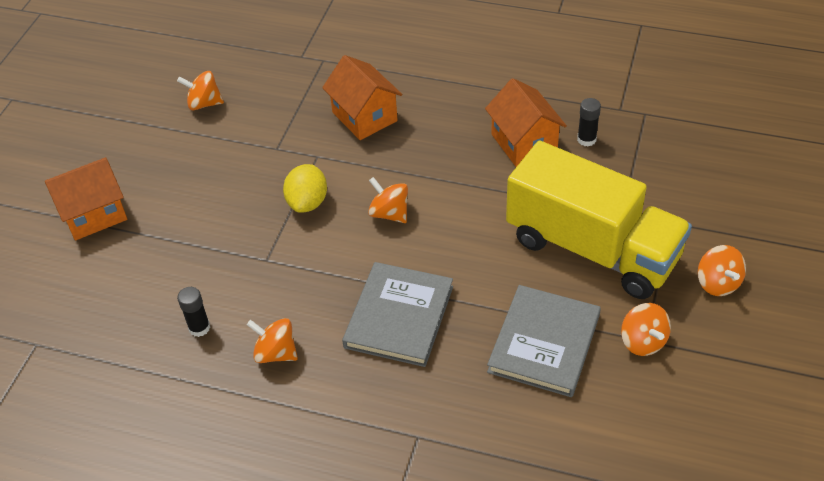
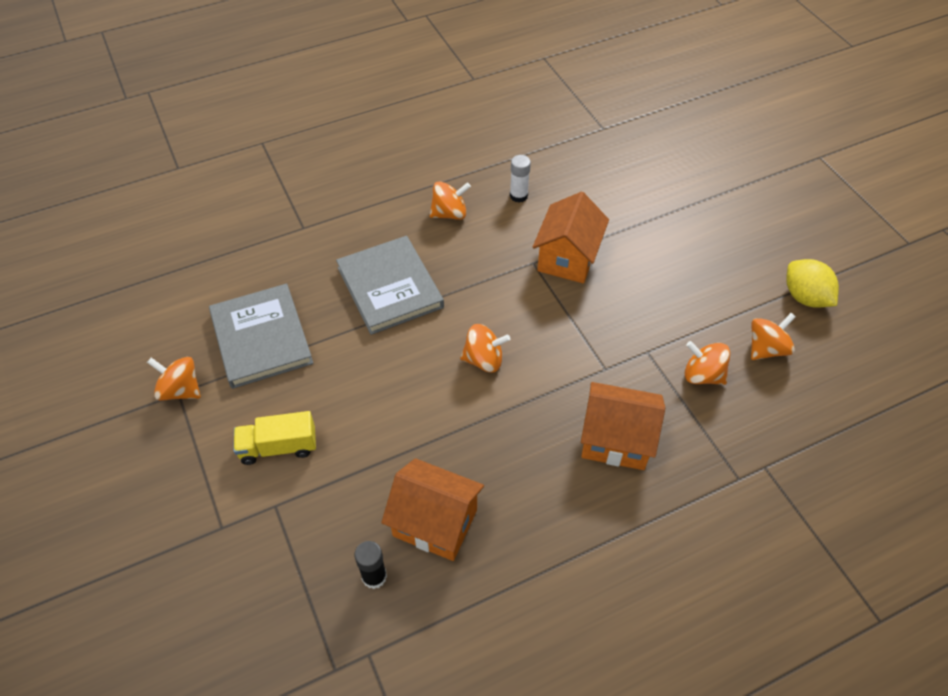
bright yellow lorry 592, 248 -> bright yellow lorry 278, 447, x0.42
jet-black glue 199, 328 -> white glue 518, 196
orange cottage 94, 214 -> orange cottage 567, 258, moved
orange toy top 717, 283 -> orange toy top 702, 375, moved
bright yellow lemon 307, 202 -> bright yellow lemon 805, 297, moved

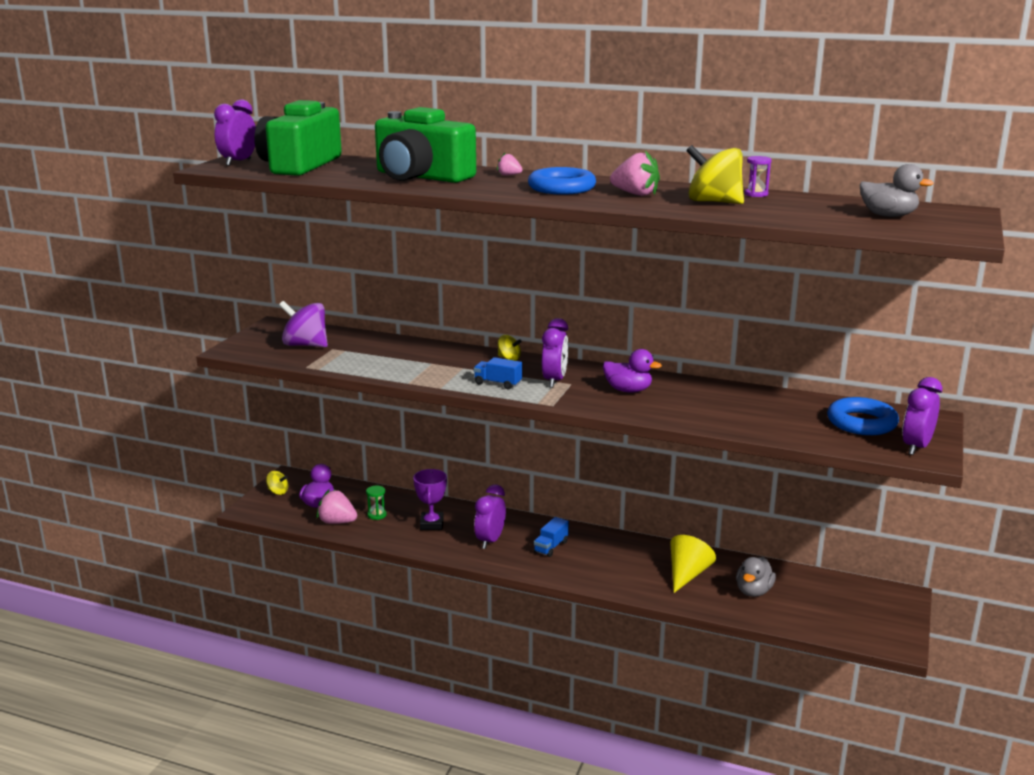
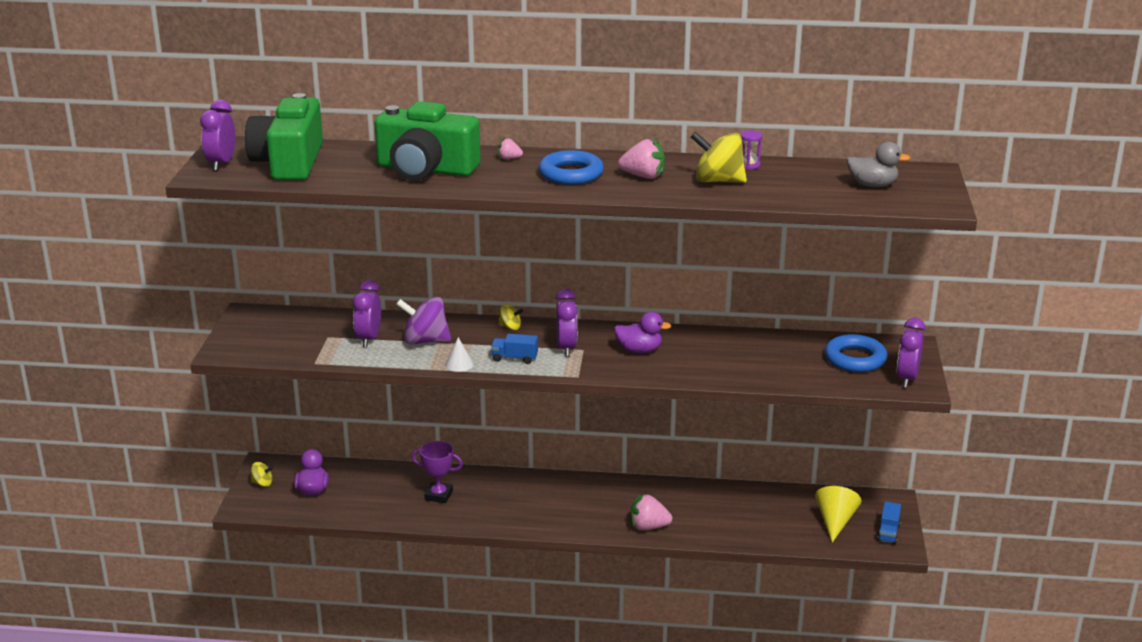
royal purple clock 490, 541 -> royal purple clock 369, 339, moved
royal purple toy top 305, 345 -> royal purple toy top 425, 341, moved
royal purple award cup 431, 524 -> royal purple award cup 438, 495, 60 degrees counterclockwise
none -> white solid cone 459, 364
rosy toy strawberry 337, 522 -> rosy toy strawberry 648, 527, moved
bright yellow solid cone 687, 574 -> bright yellow solid cone 835, 521, moved
cobalt lorry 551, 547 -> cobalt lorry 888, 532, moved
leaf-green hourglass 377, 515 -> none
ash-grey rubber duck 753, 591 -> none

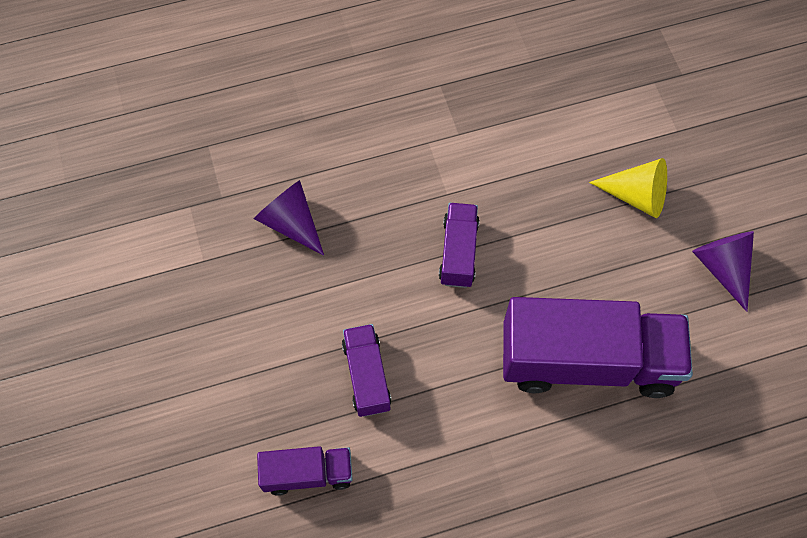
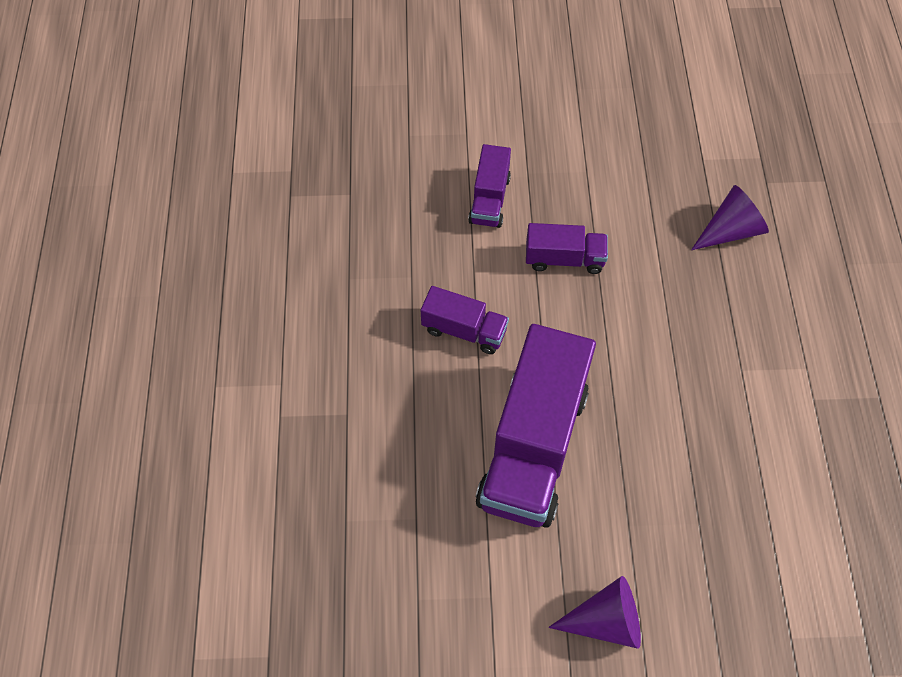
royal purple lorry 458, 252 -> royal purple lorry 464, 330, moved
bright yellow solid cone 636, 196 -> none

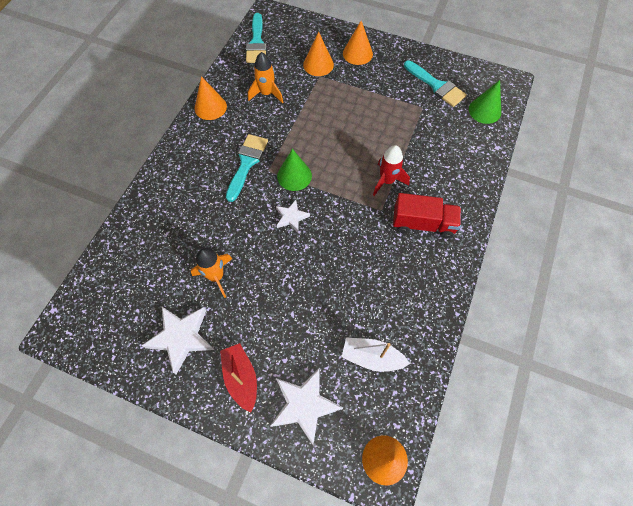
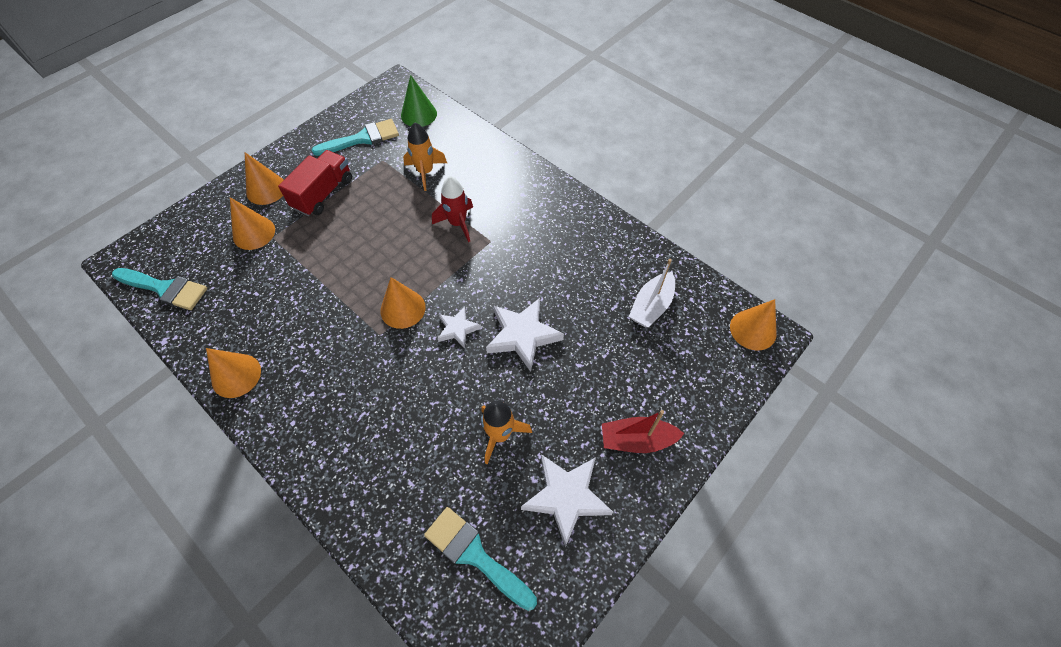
crimson lorry 423, 224 -> crimson lorry 323, 194, moved
leaf-green solid cone 294, 176 -> orange solid cone 403, 309
orange toy rocket 267, 94 -> orange toy rocket 425, 172, moved
aqua brush 247, 163 -> aqua brush 475, 555, moved
white star shape 304, 405 -> white star shape 522, 335, moved

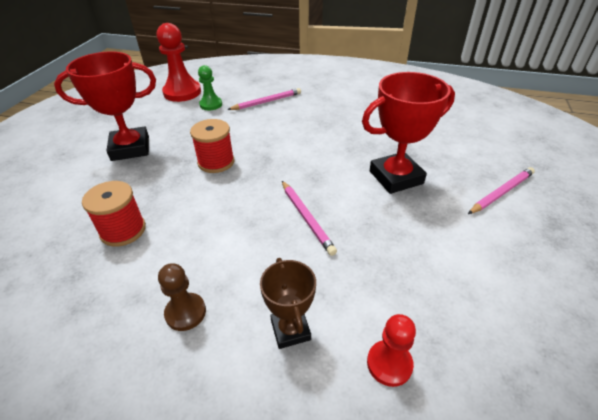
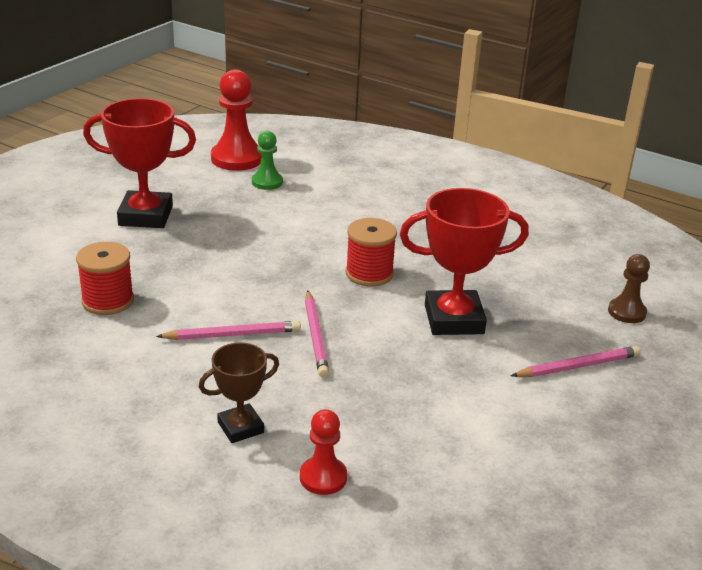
rosy lead pencil 267, 102 -> rosy lead pencil 232, 335, moved
brown award cup 290, 330 -> brown award cup 240, 427, 60 degrees clockwise
crimson reel of thread 216, 162 -> crimson reel of thread 369, 274, moved
brown game pawn 185, 312 -> brown game pawn 626, 312, moved

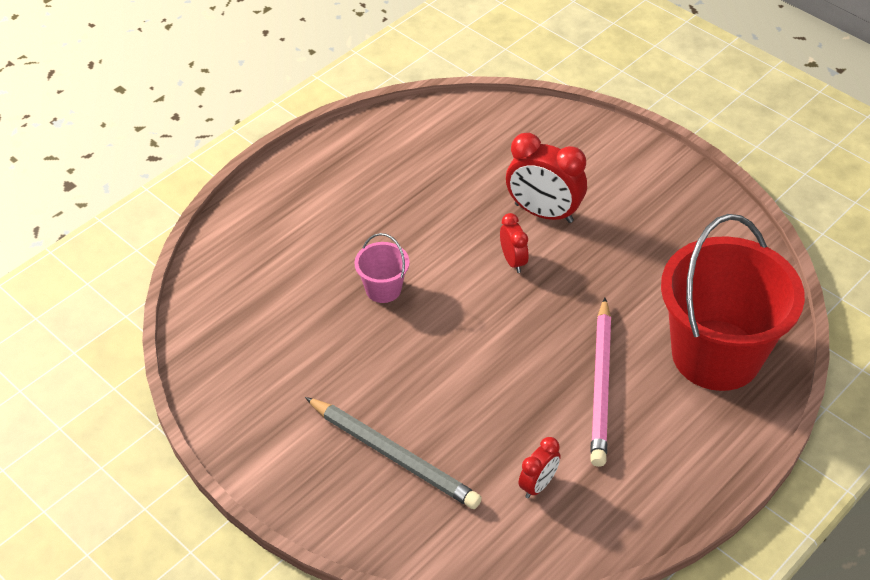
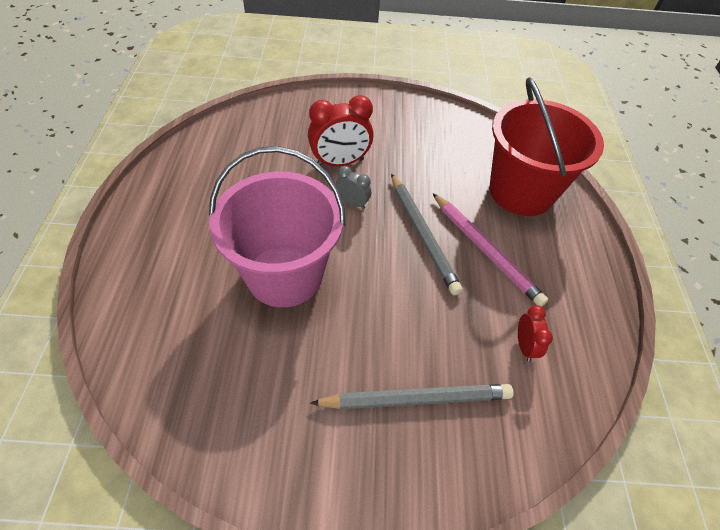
rosy bucket 383, 289 -> rosy bucket 284, 275, x2.38
crimson clock 513, 261 -> ash-grey clock 352, 203
none -> ash-grey lead pencil 422, 234

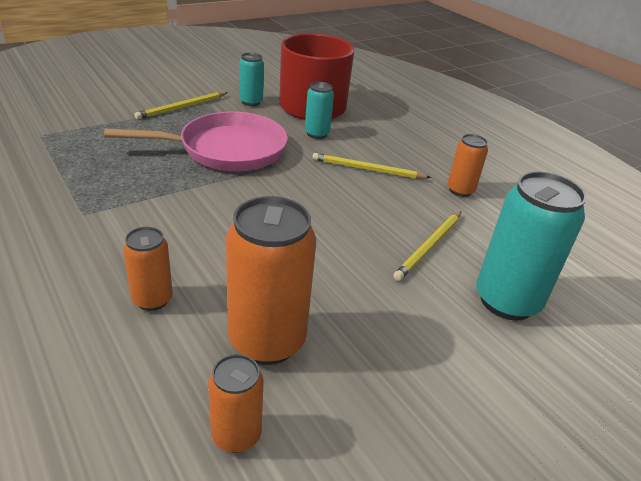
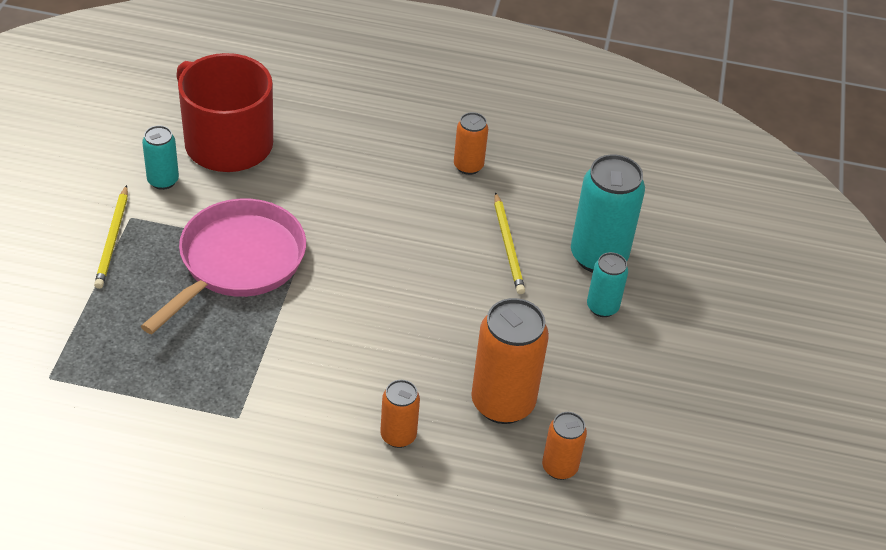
aqua soda can 316, 134 -> aqua soda can 602, 307, moved
bright yellow lead pencil 367, 169 -> none

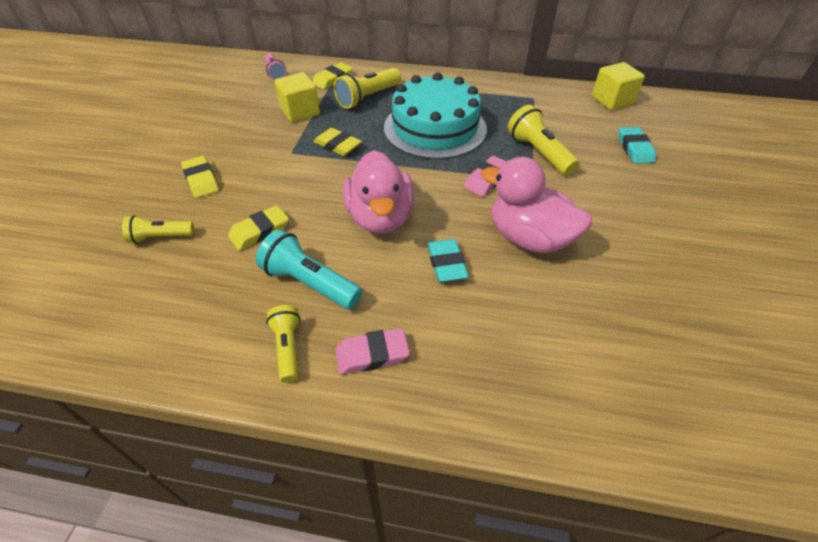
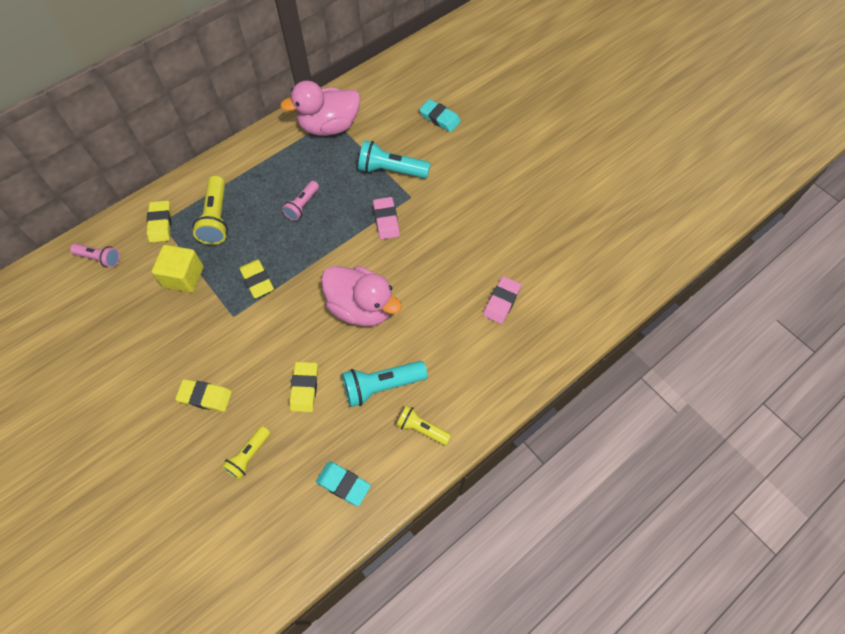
bright yellow pencil eraser 337, 145 -> bright yellow pencil eraser 257, 280, 75 degrees clockwise
rosy rubber duck 529, 238 -> rosy rubber duck 329, 126, moved
aqua cake 435, 128 -> rosy flashlight 302, 205
aqua pencil eraser 446, 264 -> aqua pencil eraser 343, 484, moved
bright yellow flashlight 539, 153 -> aqua flashlight 391, 170
rosy pencil eraser 372, 354 -> rosy pencil eraser 501, 302, moved
bright yellow solid cube 612, 100 -> none

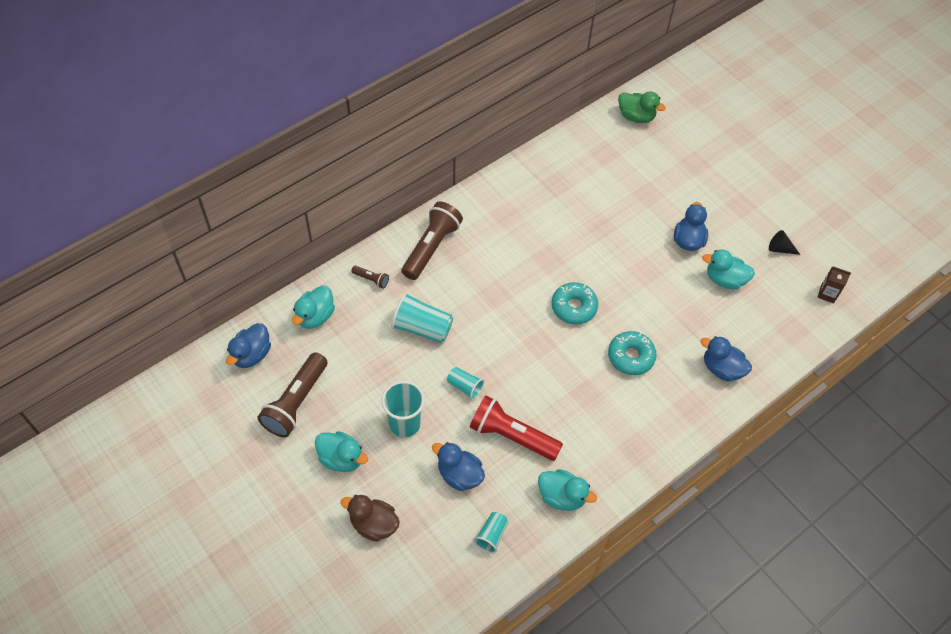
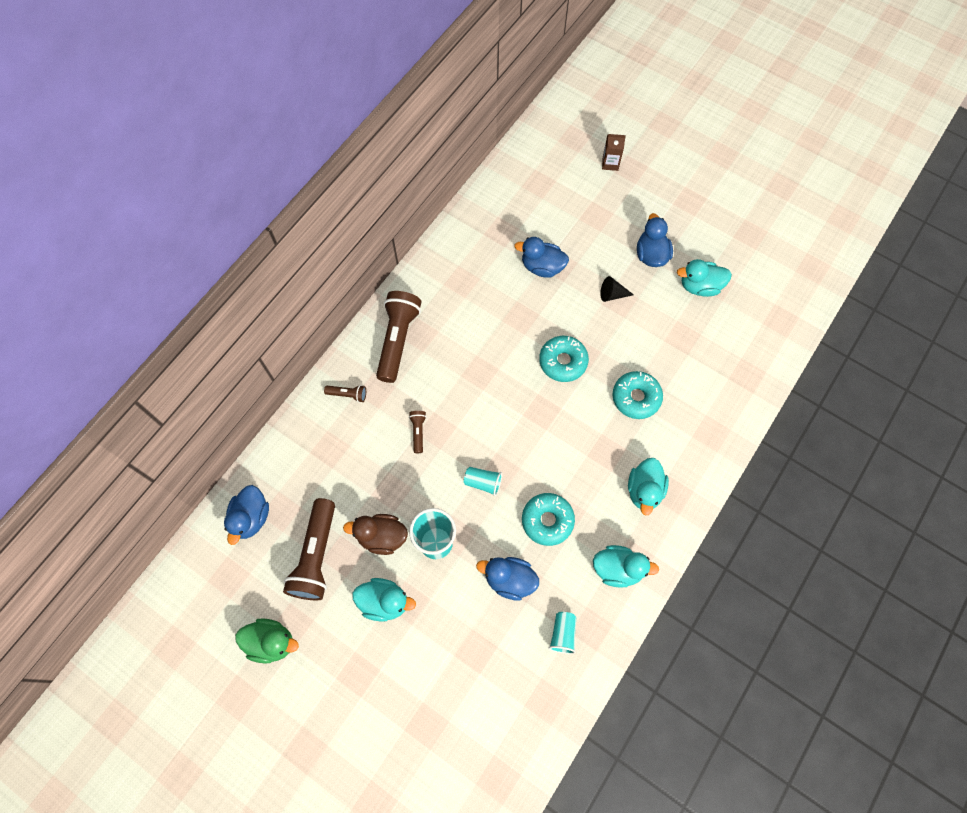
leaf-green rubber duck 636, 116 -> leaf-green rubber duck 271, 642, moved
brown rubber duck 373, 524 -> brown rubber duck 382, 537, moved
aqua cup 422, 328 -> brown flashlight 418, 432
cobalt rubber duck 721, 368 -> cobalt rubber duck 542, 267, moved
crimson flashlight 511, 436 -> aqua glazed donut 547, 521
jet-black solid cone 780, 249 -> jet-black solid cone 612, 294, moved
brown carton 827, 294 -> brown carton 610, 163, moved
aqua rubber duck 315, 316 -> aqua rubber duck 644, 490, moved

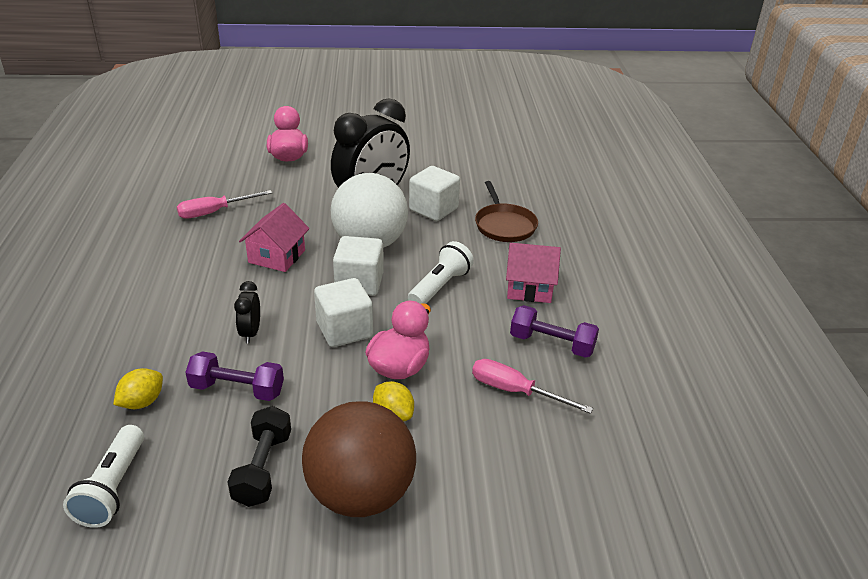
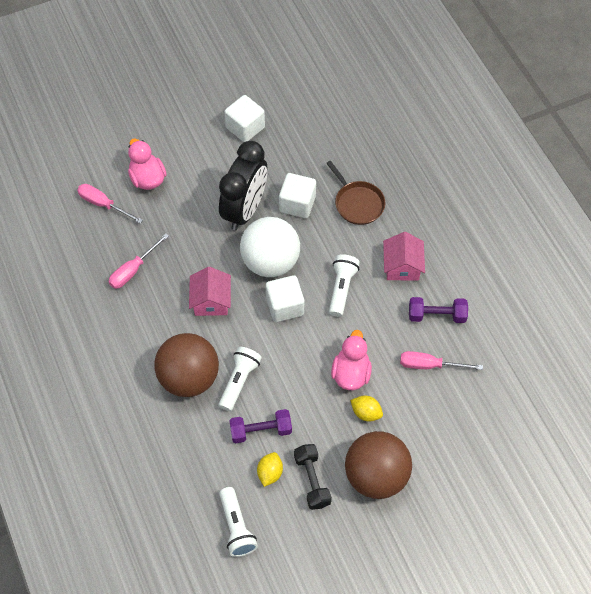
none -> rosy hand screwdriver 103, 204
none -> brown play ball 189, 377
jet-black clock 250, 333 -> white flashlight 239, 381
white solid cube 344, 330 -> white solid cube 245, 127, moved
bright yellow lemon 142, 402 -> bright yellow lemon 270, 473, moved
rosy cottage 529, 288 -> rosy cottage 402, 266, 75 degrees counterclockwise

